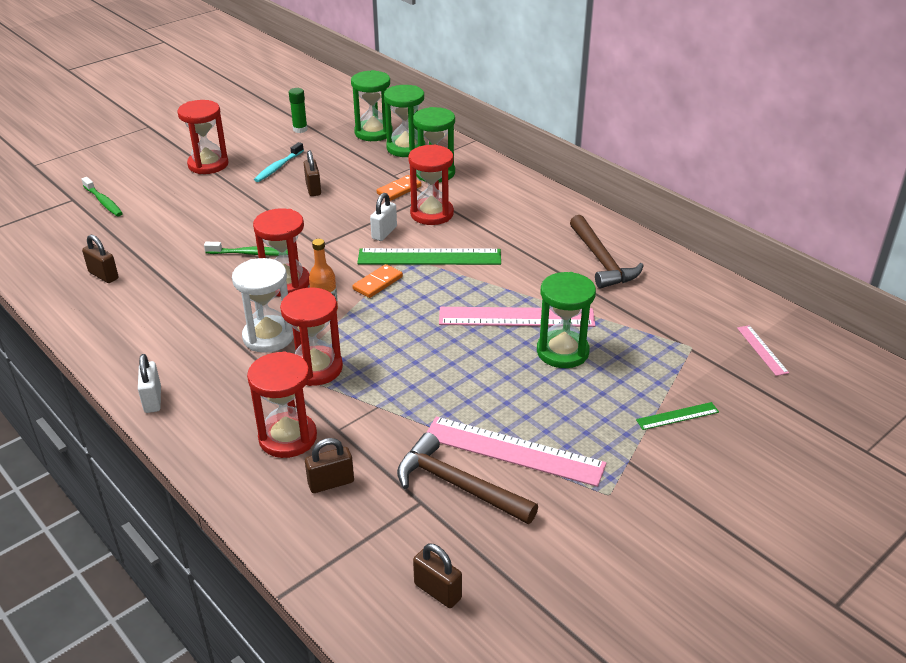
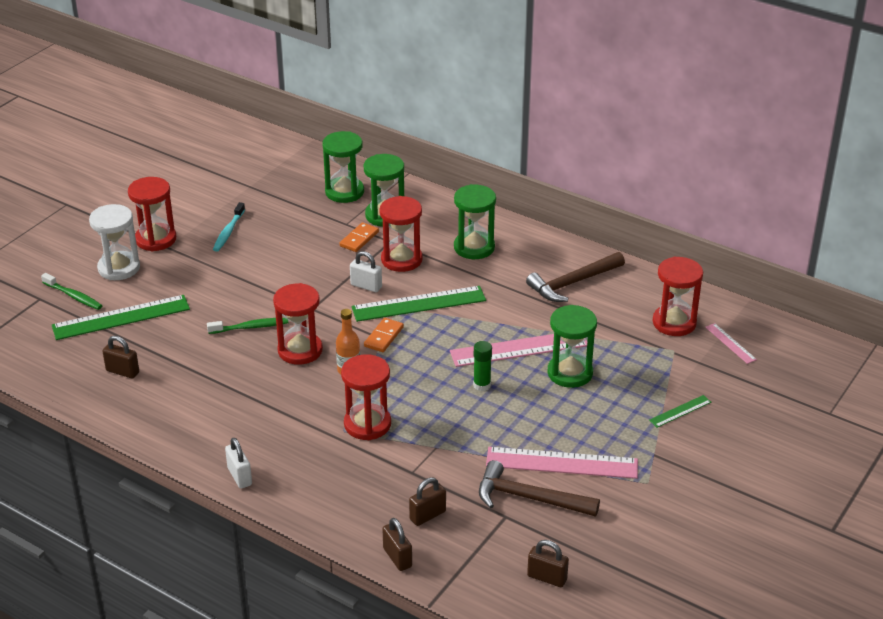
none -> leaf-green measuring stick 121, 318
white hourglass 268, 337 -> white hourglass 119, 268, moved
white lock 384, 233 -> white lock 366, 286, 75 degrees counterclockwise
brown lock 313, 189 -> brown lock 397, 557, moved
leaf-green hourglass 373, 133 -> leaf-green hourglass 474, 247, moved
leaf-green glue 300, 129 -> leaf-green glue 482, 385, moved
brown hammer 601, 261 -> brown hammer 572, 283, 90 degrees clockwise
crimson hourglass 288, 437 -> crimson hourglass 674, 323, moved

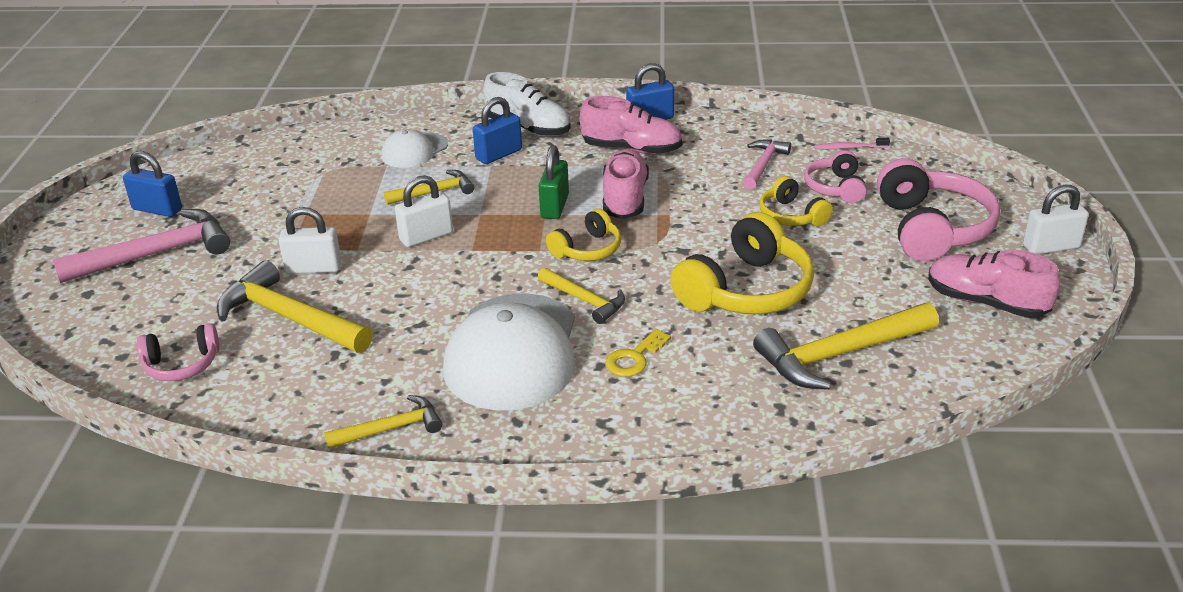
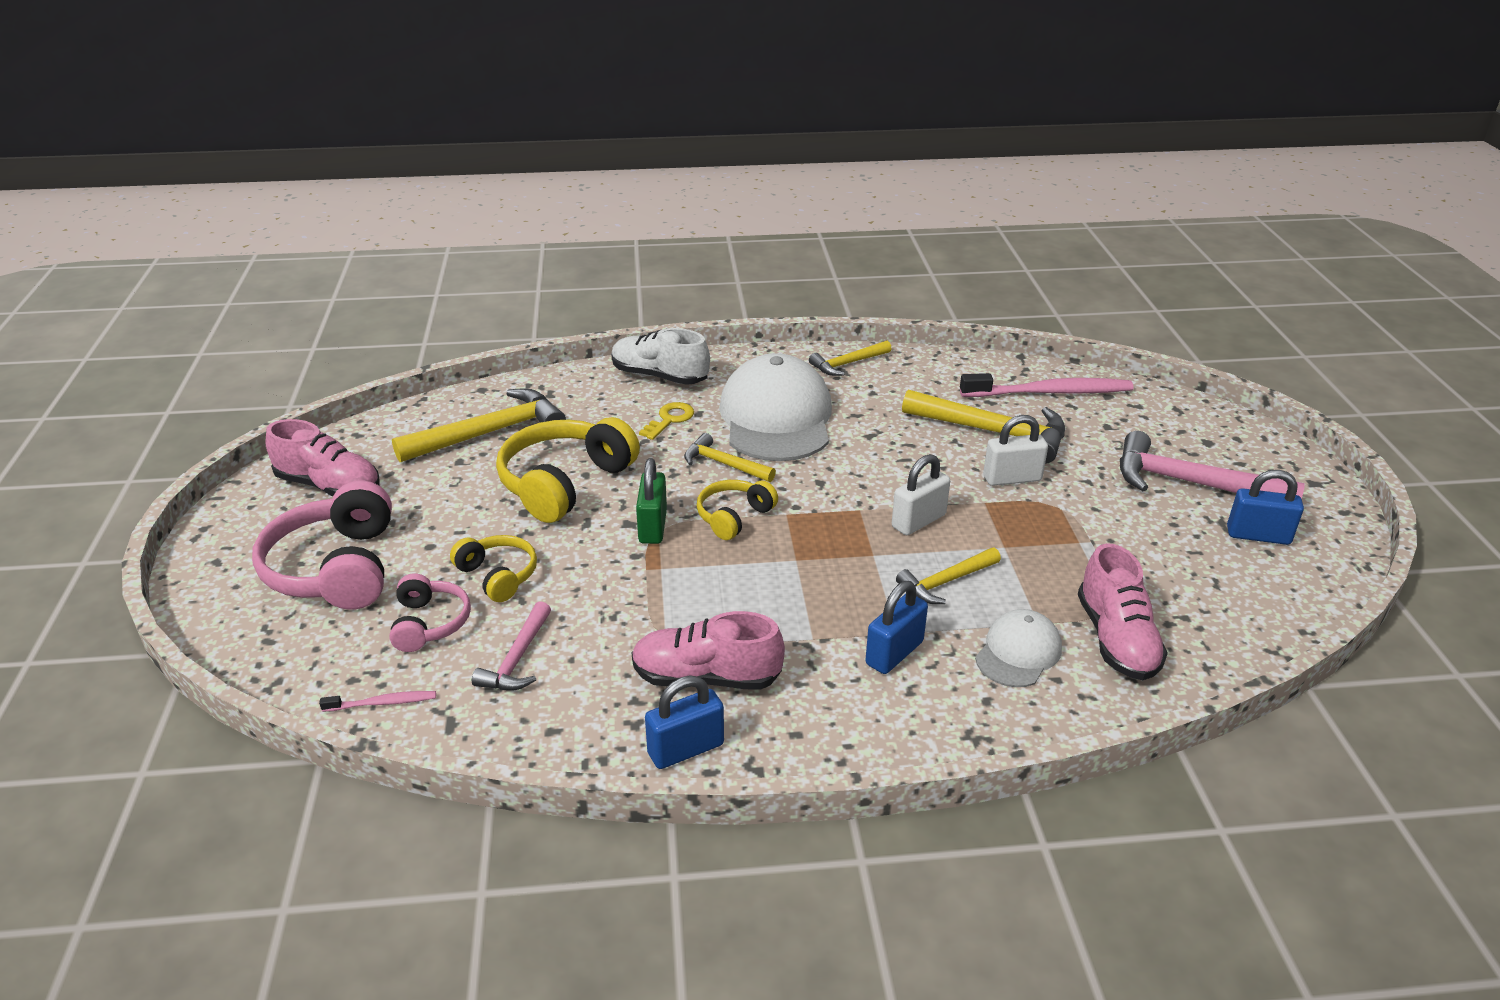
white sneaker 528, 128 -> white sneaker 659, 376, moved
leaf-green lock 554, 206 -> leaf-green lock 653, 527, moved
rosy headphones 182, 365 -> rosy tooth brush 1050, 392
rosy sneaker 625, 199 -> rosy sneaker 1116, 639, moved
rosy hammer 156, 254 -> rosy hammer 1191, 483, 60 degrees clockwise
white lock 1051, 247 -> none

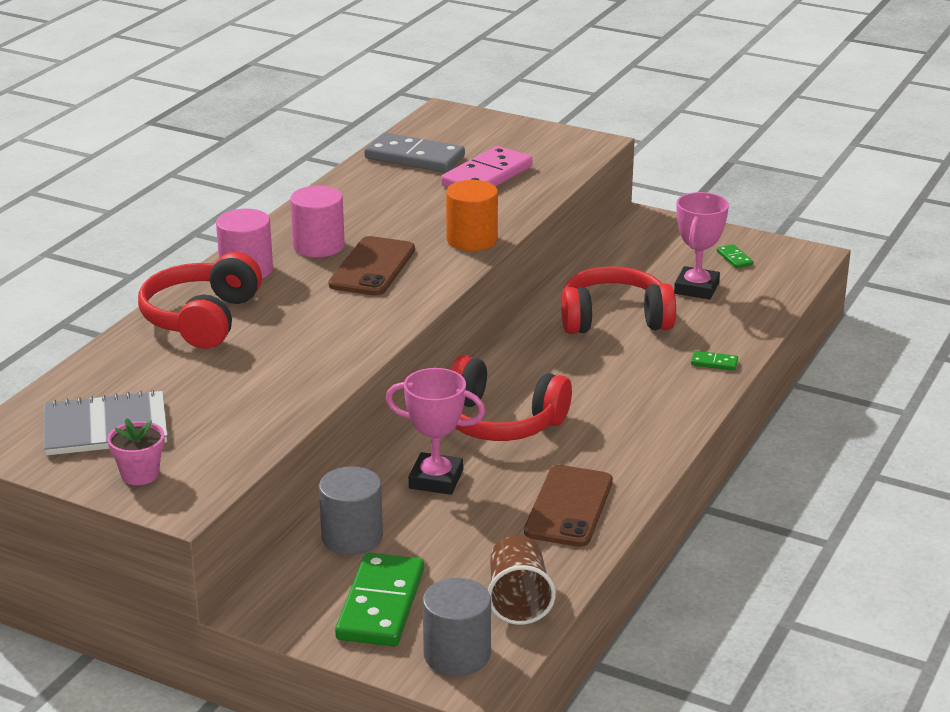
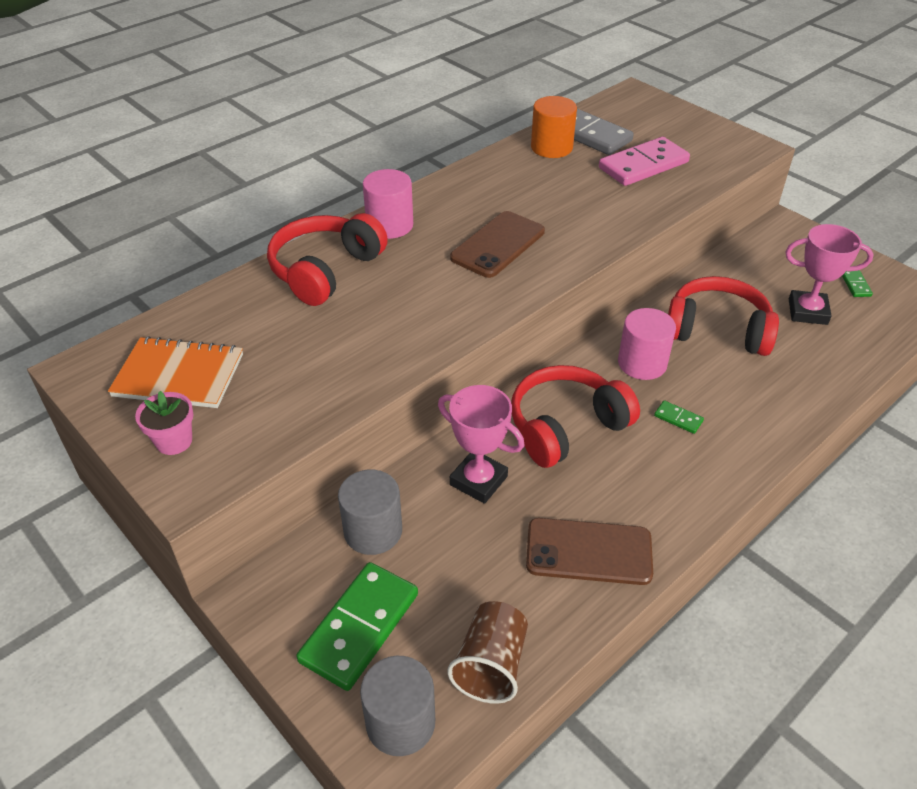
ash-grey notepad 105, 427 -> orange notepad 179, 375
crimson headphones 501, 422 -> crimson headphones 566, 426, 105 degrees clockwise
brown smartphone 568, 507 -> brown smartphone 589, 551, 60 degrees clockwise
orange cylinder 472, 240 -> orange cylinder 551, 147, moved
rosy cylinder 318, 246 -> rosy cylinder 642, 363, moved
leaf-green domino 714, 363 -> leaf-green domino 678, 418, moved
rosy award cup 696, 288 -> rosy award cup 807, 312, 60 degrees clockwise

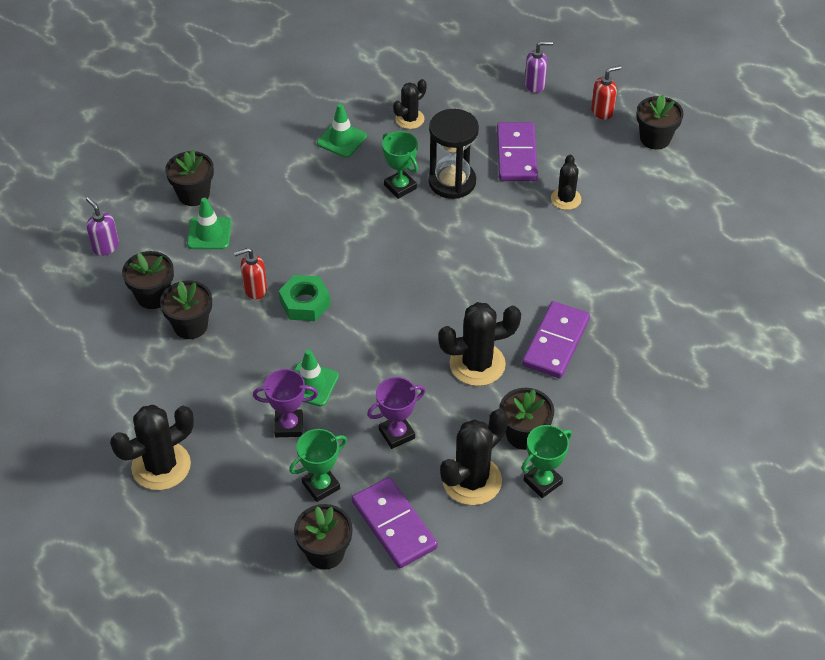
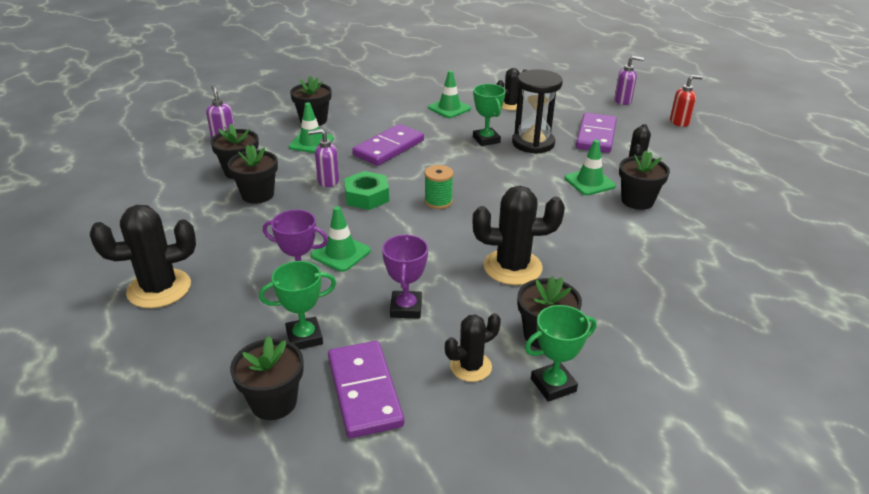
crimson soap dispenser 255, 290 -> royal purple soap dispenser 328, 181
royal purple domino 555, 342 -> royal purple domino 388, 148, moved
royal purple award cup 397, 434 -> royal purple award cup 406, 308, 75 degrees counterclockwise
none -> leaf-green reel of thread 438, 201
jet-black prickly plant 472, 480 -> jet-black prickly plant 470, 366, x0.60
none -> leaf-green safety cone 589, 182
jet-black potted plant 655, 138 -> jet-black potted plant 637, 201, moved

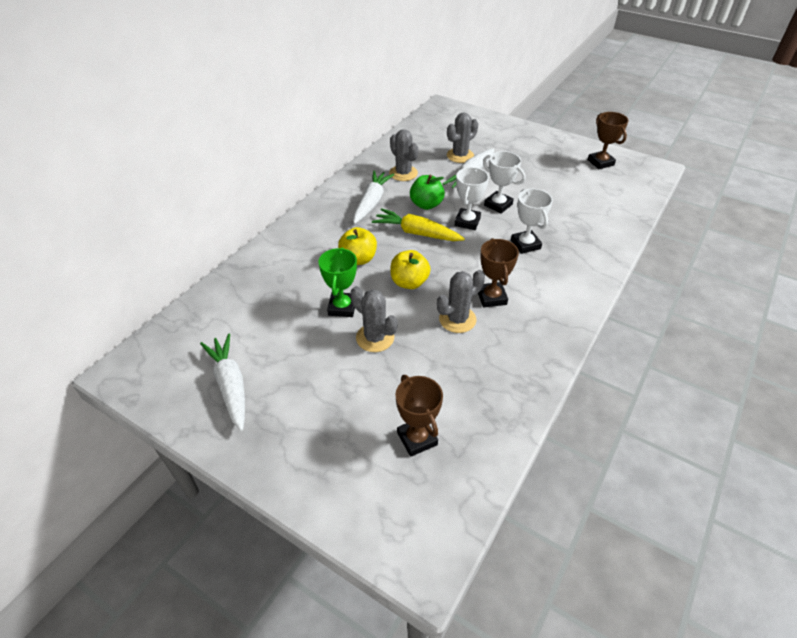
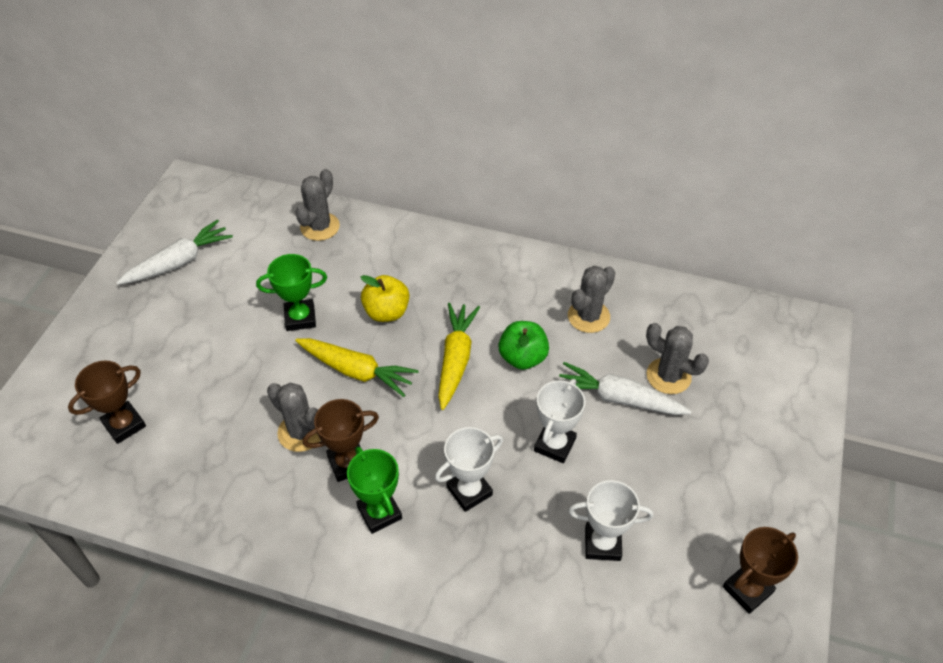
ash-grey prickly plant 375, 338 -> ash-grey prickly plant 320, 227, moved
bright yellow apple 409, 282 -> bright yellow root vegetable 356, 371
none -> leaf-green award cup 379, 513
white award cup 467, 222 -> white award cup 602, 544, moved
white root vegetable 371, 202 -> none

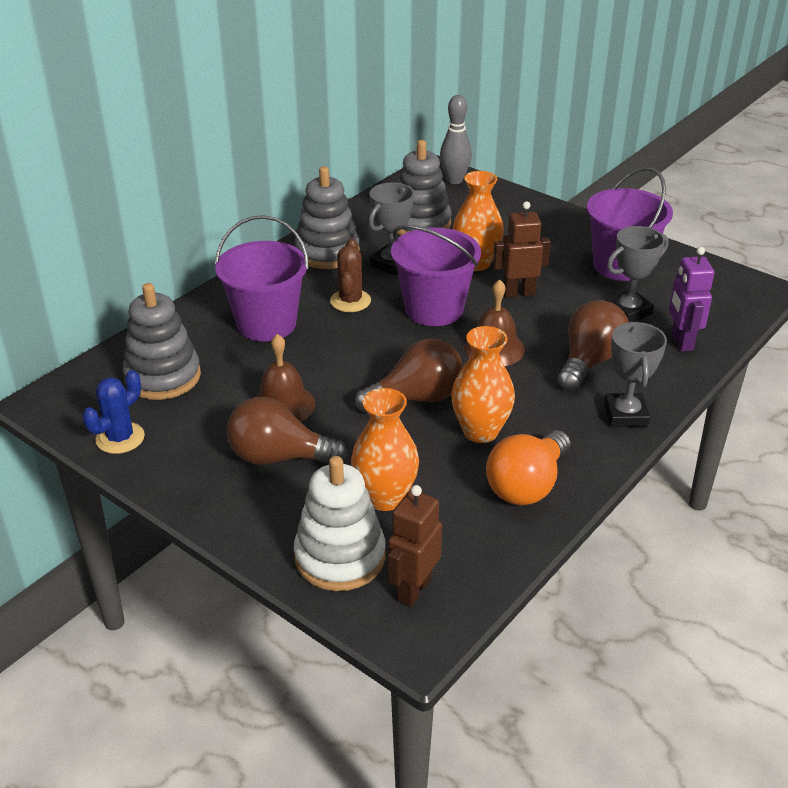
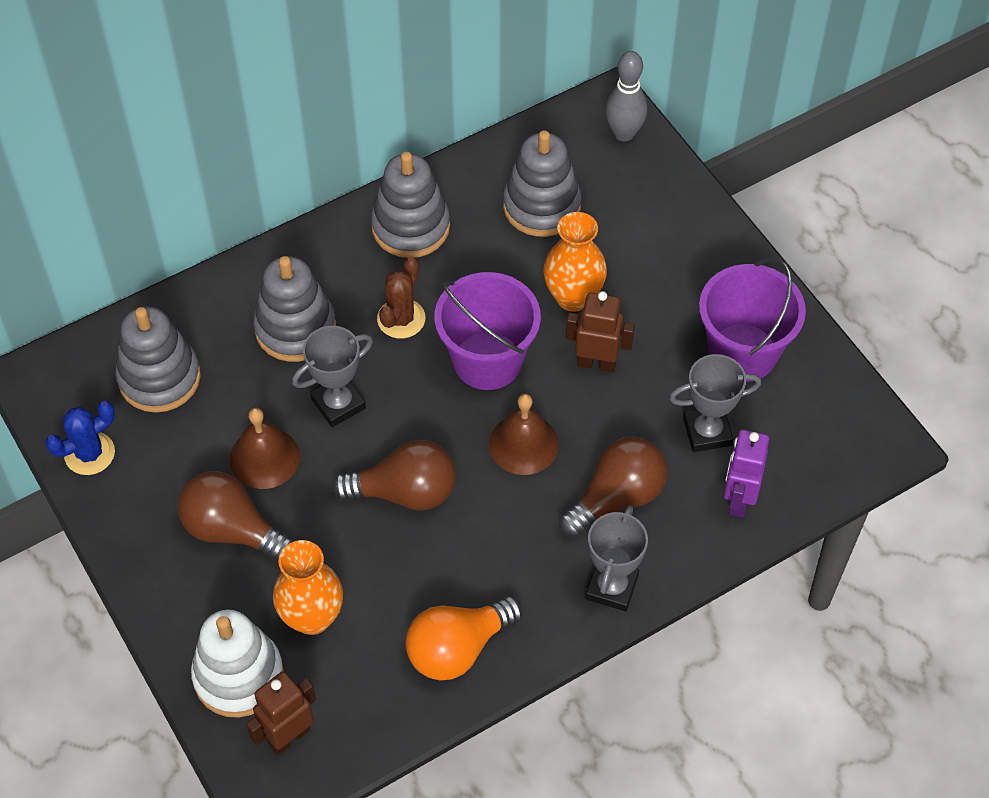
royal purple bucket 266, 324 -> ash-grey stacking rings 295, 328
ash-grey award cup 391, 264 -> ash-grey award cup 338, 404, moved
orange vase 480, 431 -> none

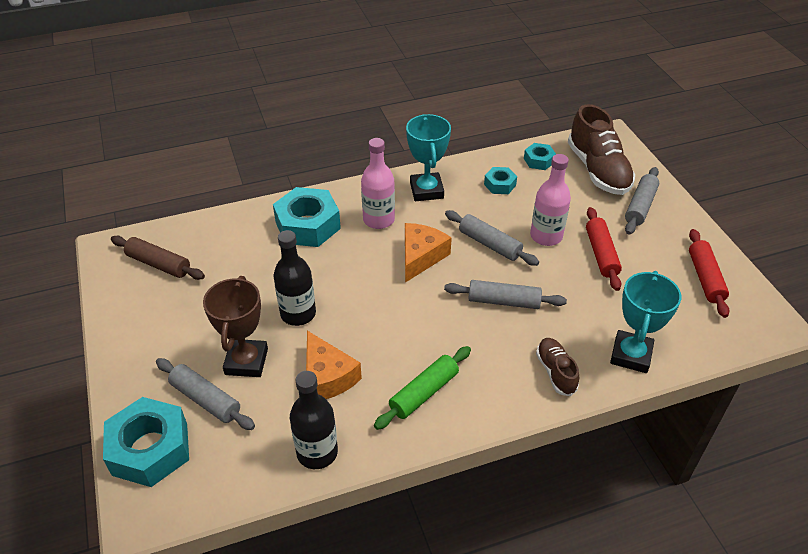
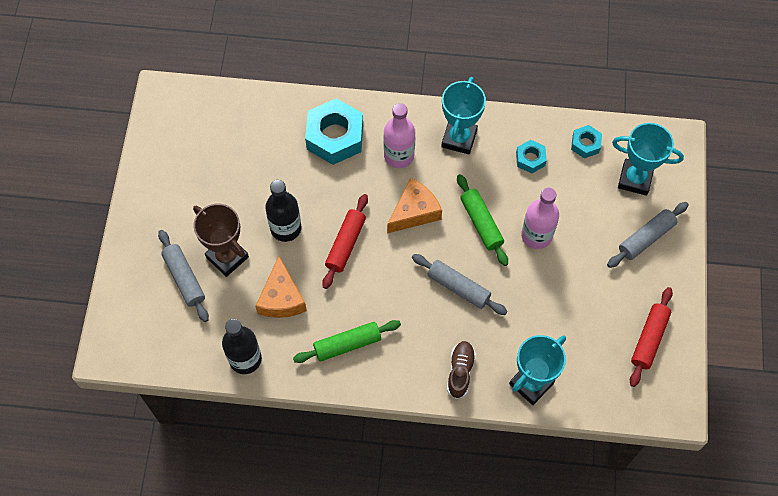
brown award cup 246, 361 -> brown award cup 227, 257, 75 degrees counterclockwise
crimson rolling pin 601, 254 -> crimson rolling pin 345, 244, moved
ash-grey rolling pin 489, 244 -> leaf-green rolling pin 481, 223
brown sneaker 598, 170 -> aqua award cup 635, 179
aqua hex nut 150, 449 -> none
brown rolling pin 159, 264 -> none

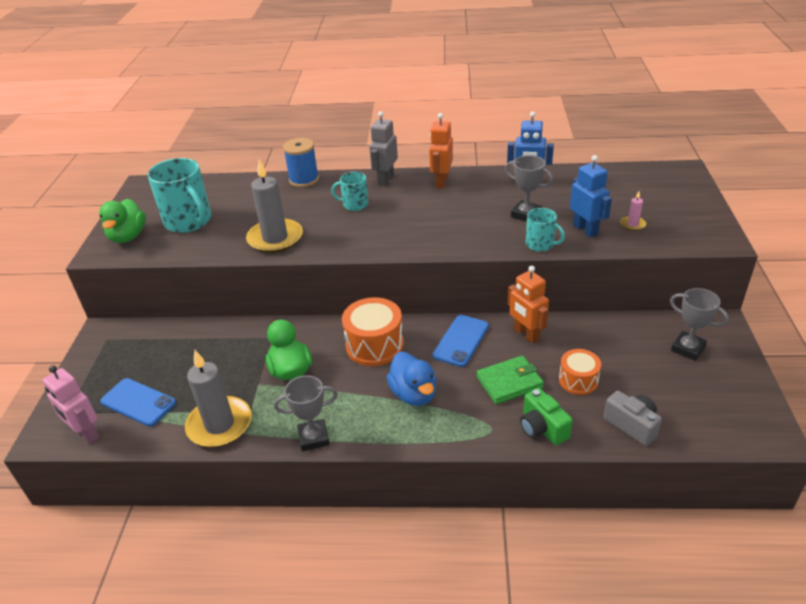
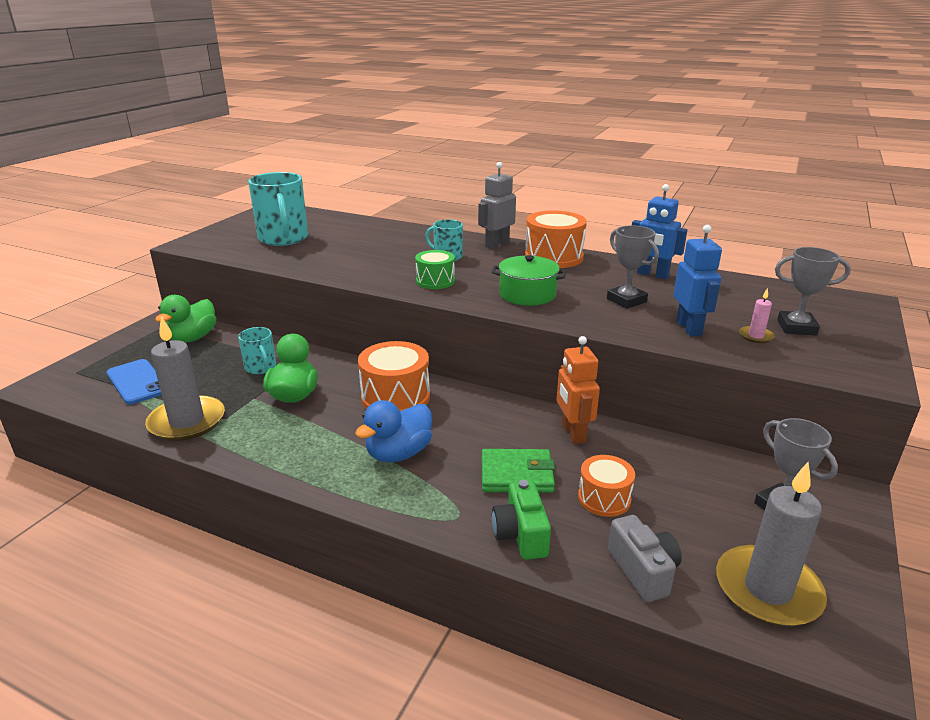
leaf-green rubber duck 128, 236 -> leaf-green rubber duck 192, 338, moved
aqua coffee mug 540, 244 -> aqua coffee mug 261, 367, moved
cobalt rubber duck 414, 394 -> cobalt rubber duck 399, 453, 45 degrees clockwise
none -> leaf-green drum 435, 281
none -> leaf-green pot 527, 294
orange robot figure 441, 182 -> orange drum 553, 257
ash-grey candle 275, 238 -> ash-grey candle 767, 590, moved
ash-grey award cup 313, 438 -> ash-grey award cup 796, 327, moved
rosy robot figure 86, 433 -> none
cobalt reel of thread 304, 180 -> none
cobalt smartphone 461, 341 -> none

